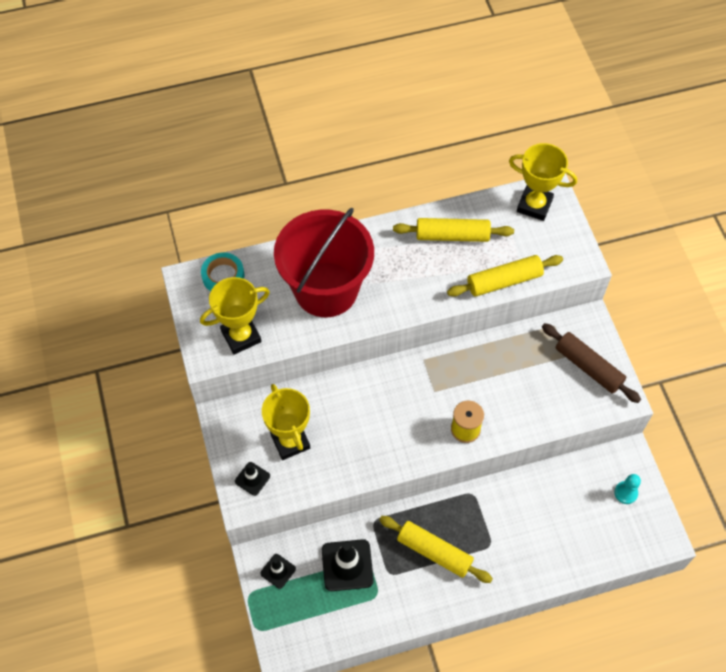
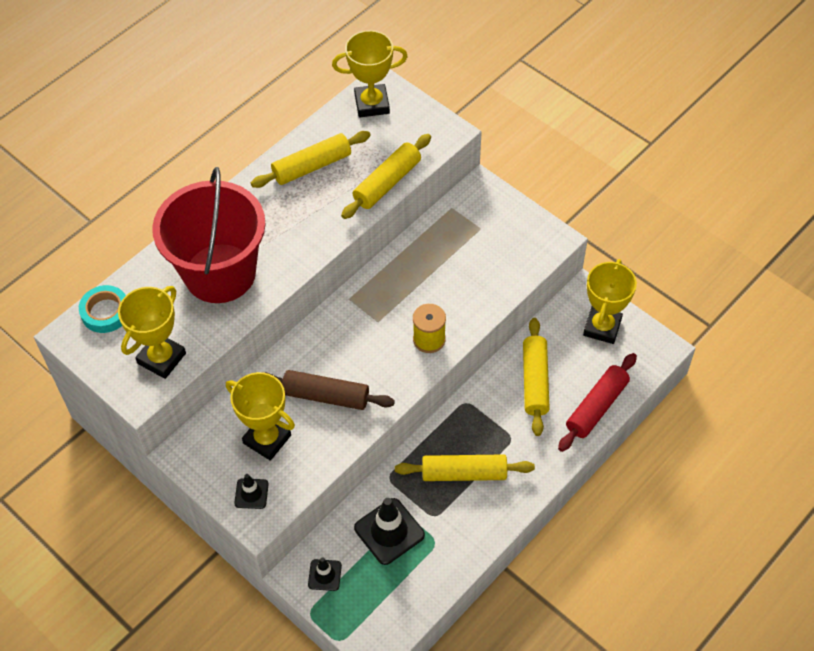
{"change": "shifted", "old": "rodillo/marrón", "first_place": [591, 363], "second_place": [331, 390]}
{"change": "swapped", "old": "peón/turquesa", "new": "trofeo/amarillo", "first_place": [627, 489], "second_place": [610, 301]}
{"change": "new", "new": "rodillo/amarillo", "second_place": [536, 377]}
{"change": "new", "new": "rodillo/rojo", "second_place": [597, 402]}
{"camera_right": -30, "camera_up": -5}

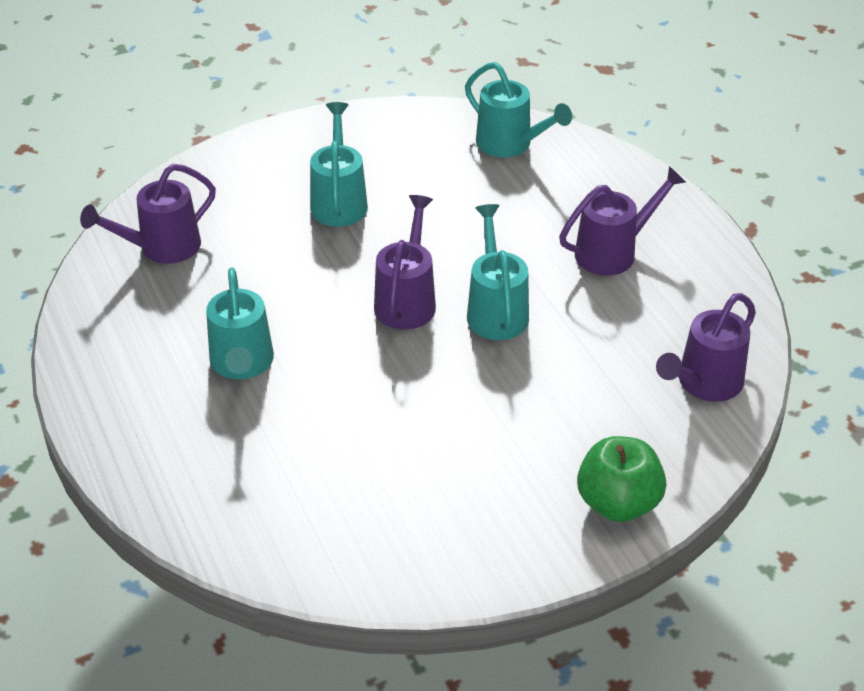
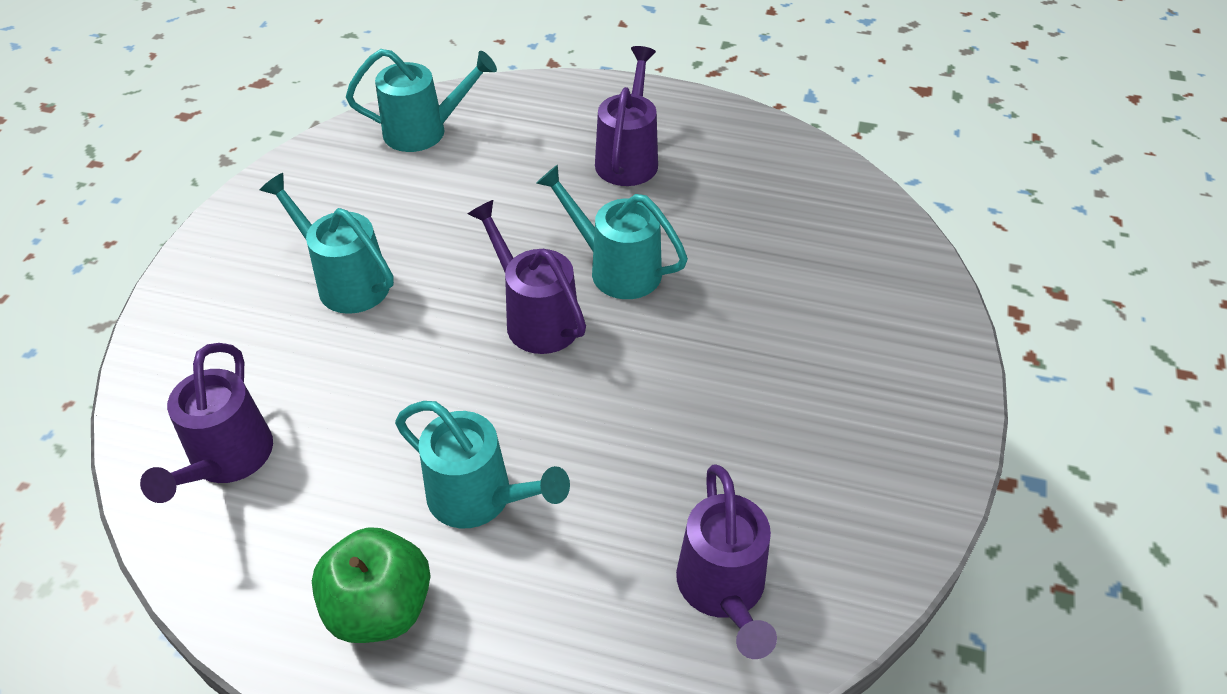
{"change": "shifted", "old": "manzana/verde", "first_place": [621, 479], "second_place": [371, 585]}
{"change": "shifted", "old": "regadera/morado", "first_place": [706, 347], "second_place": [726, 561]}
{"camera_right": -50, "camera_up": 5}

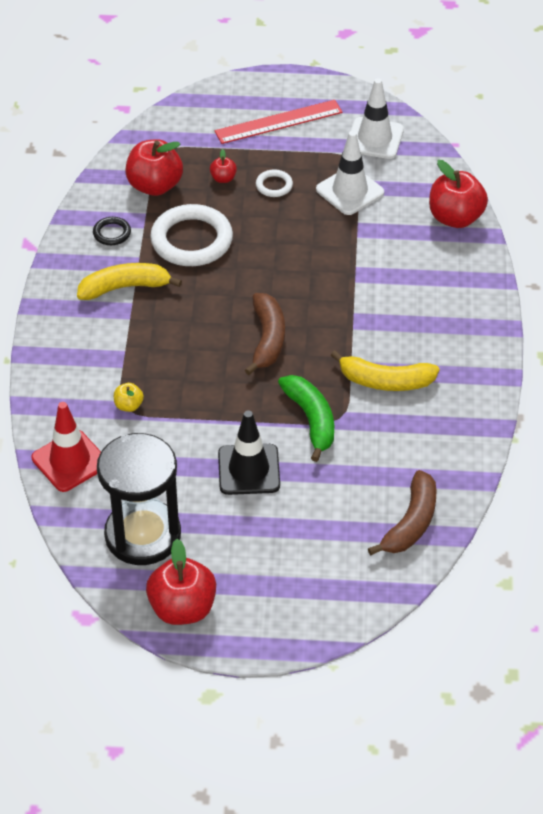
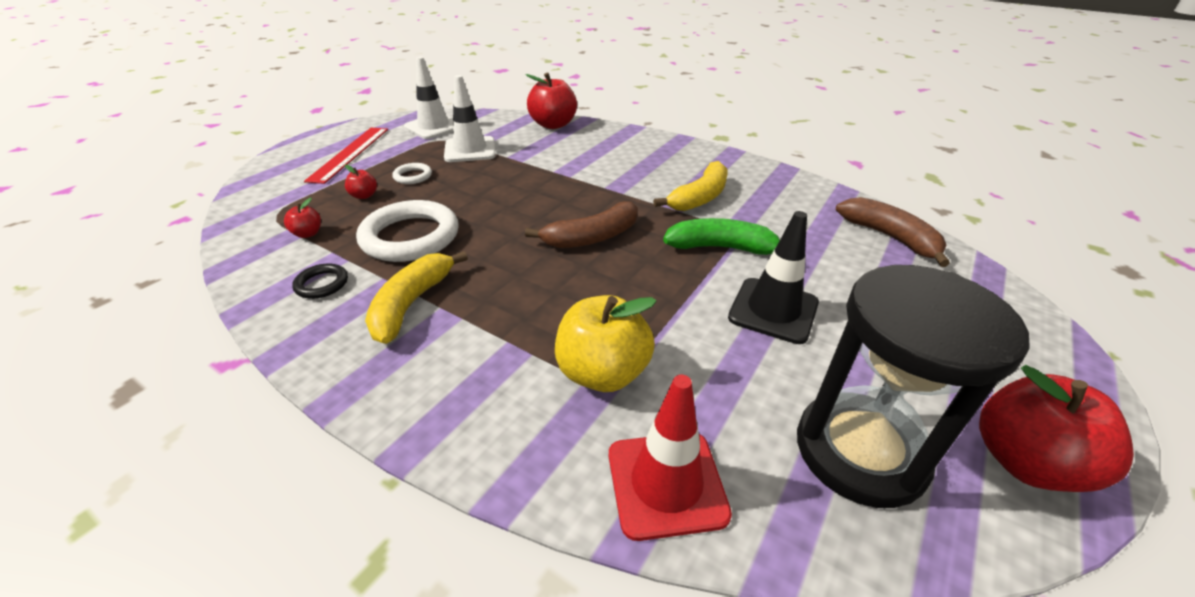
{"change": "scaled", "old": "manzana/amarillo", "first_place": [129, 397], "second_place": [606, 343], "factor": 2.11}
{"change": "scaled", "old": "manzana/rojo", "first_place": [154, 167], "second_place": [302, 218], "factor": 0.47}
{"change": "rotated", "old": "plátano/marrón", "first_place": [265, 334], "second_place": [581, 225], "degrees": 120}
{"camera_right": -60, "camera_up": -10}

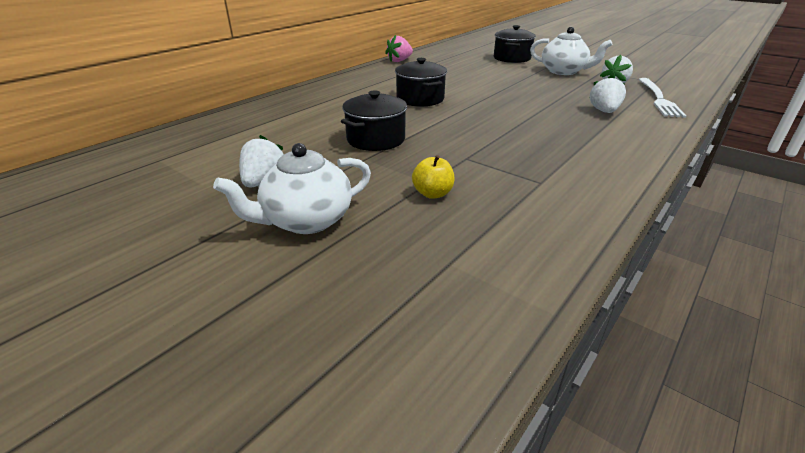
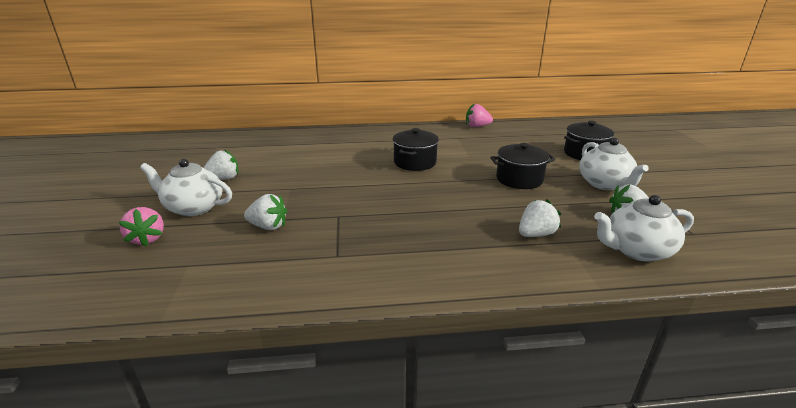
{"change": "shifted", "old": "olla/negro", "first_place": [374, 120], "second_place": [522, 166]}
{"change": "swapped", "old": "manzana/amarillo", "new": "fresa/blanco", "first_place": [433, 177], "second_place": [265, 212]}
{"change": "swapped", "old": "tenedor/blanco", "new": "tetera/blanco", "first_place": [662, 98], "second_place": [644, 228]}
{"change": "new", "new": "fresa/rosa", "second_place": [141, 227]}
{"camera_right": 45, "camera_up": -5}

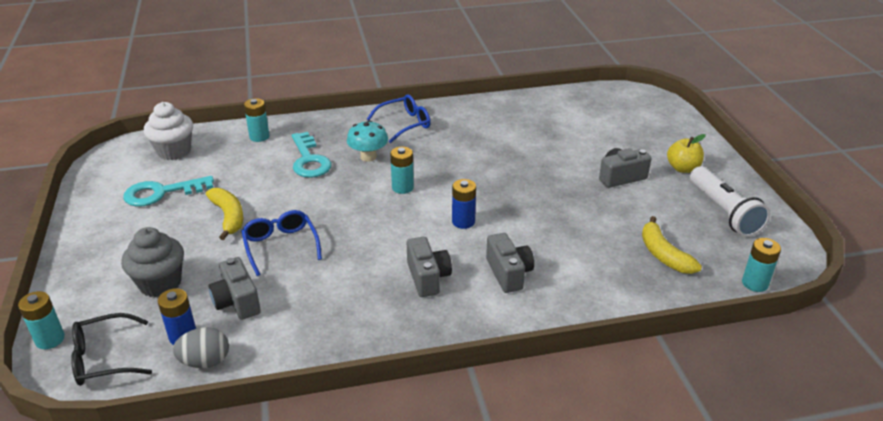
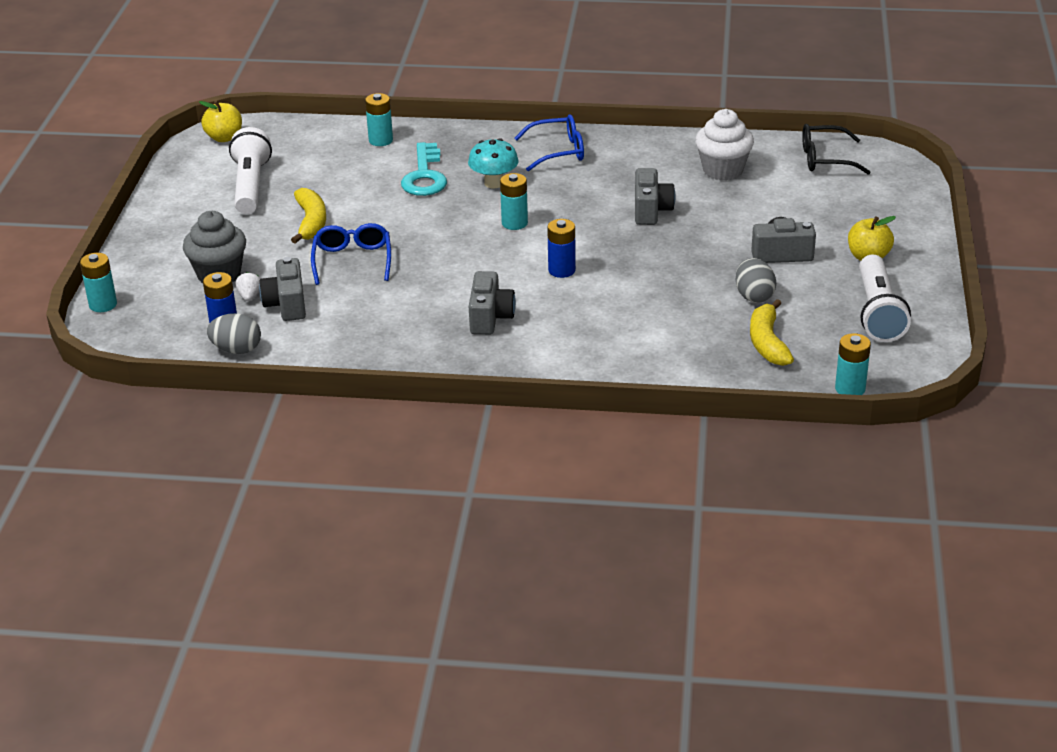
{"change": "shifted", "old": "gafas/negro", "first_place": [111, 349], "second_place": [836, 149]}
{"change": "swapped", "old": "llave/turquesa", "new": "lámpara de mano/blanco", "first_place": [168, 191], "second_place": [250, 170]}
{"change": "shifted", "old": "magdalena/blanco", "first_place": [168, 131], "second_place": [724, 145]}
{"change": "shifted", "old": "cámara/gris", "first_place": [510, 263], "second_place": [655, 196]}
{"change": "new", "new": "manzana/amarillo", "second_place": [220, 121]}
{"change": "new", "new": "fresa/blanco", "second_place": [248, 286]}
{"change": "new", "new": "huevo/gris", "second_place": [756, 280]}
{"camera_right": 20, "camera_up": 0}

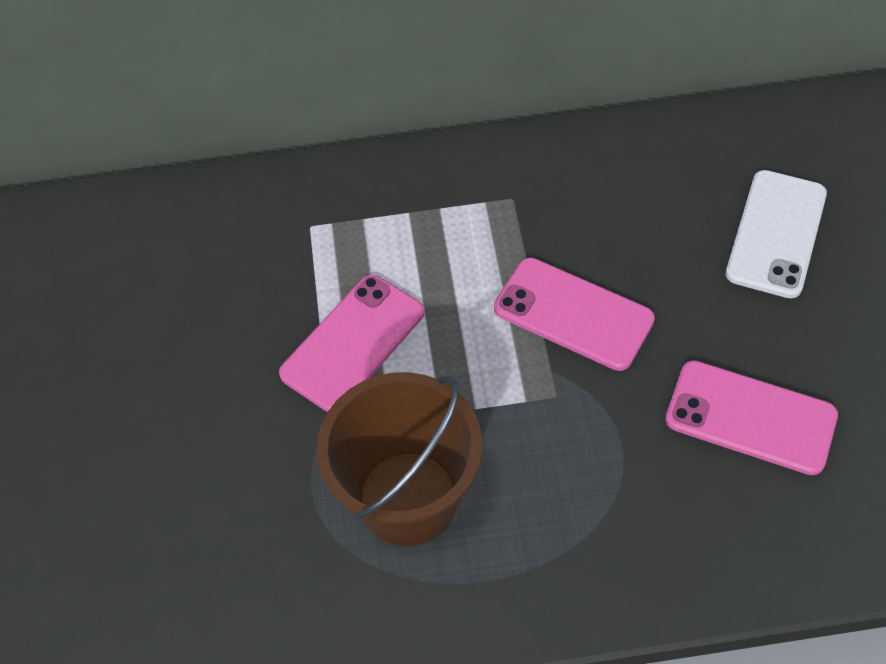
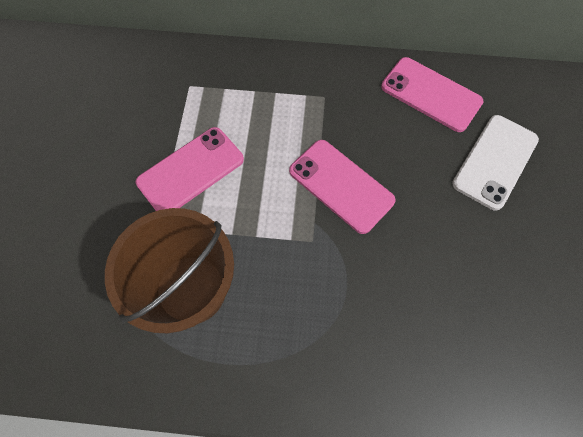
{"change": "shifted", "old": "móvil/rosa", "first_place": [751, 417], "second_place": [432, 94]}
{"camera_right": 10, "camera_up": 10}

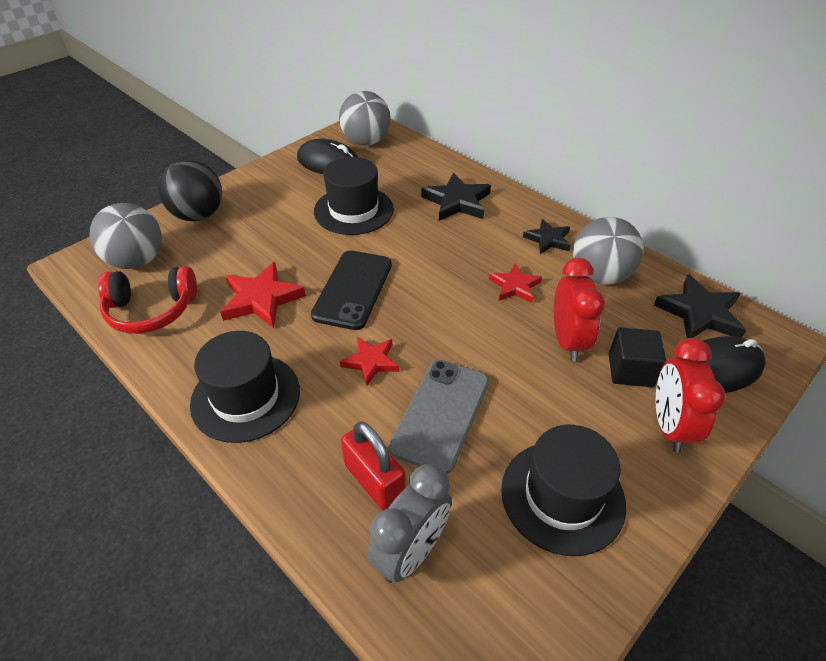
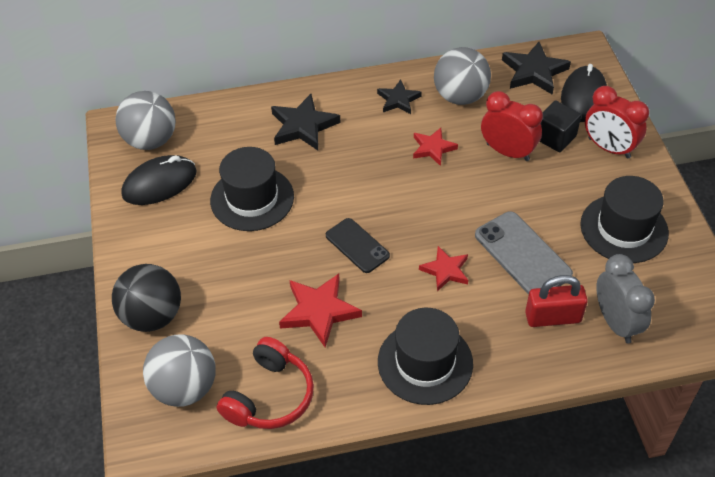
{"change": "scaled", "old": "móvil/negro", "first_place": [351, 290], "second_place": [358, 245], "factor": 0.66}
{"camera_right": -55, "camera_up": 5}

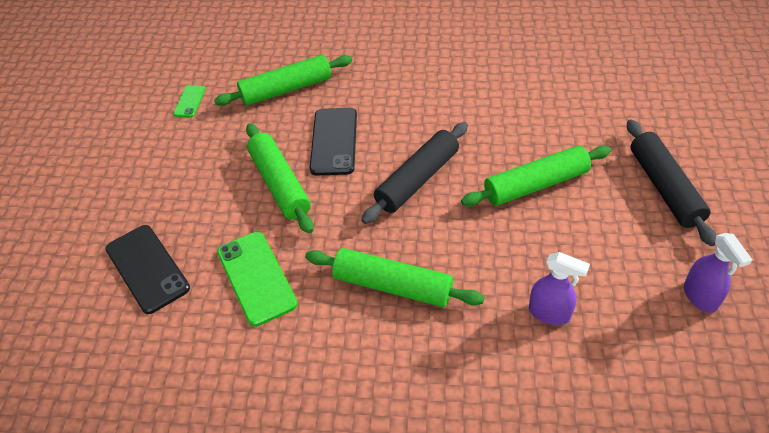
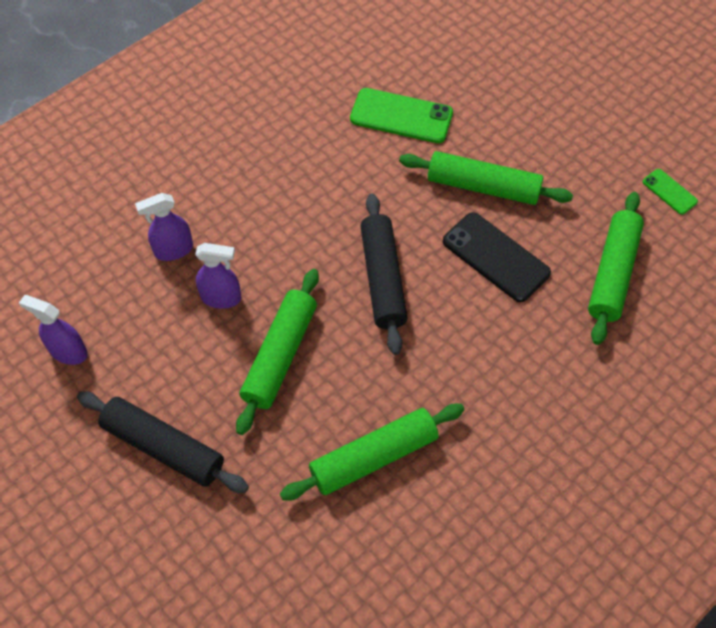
{"change": "gone", "old": "móvil/negro", "first_place": [147, 269]}
{"change": "shifted", "old": "rodillo/verde", "first_place": [395, 277], "second_place": [372, 452]}
{"change": "new", "new": "pulverizador/morado", "second_place": [218, 276]}
{"camera_right": 130, "camera_up": 10}

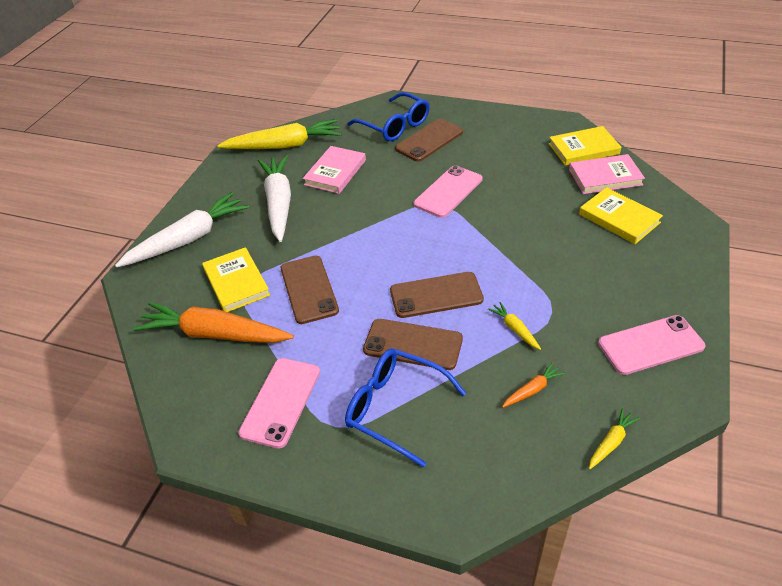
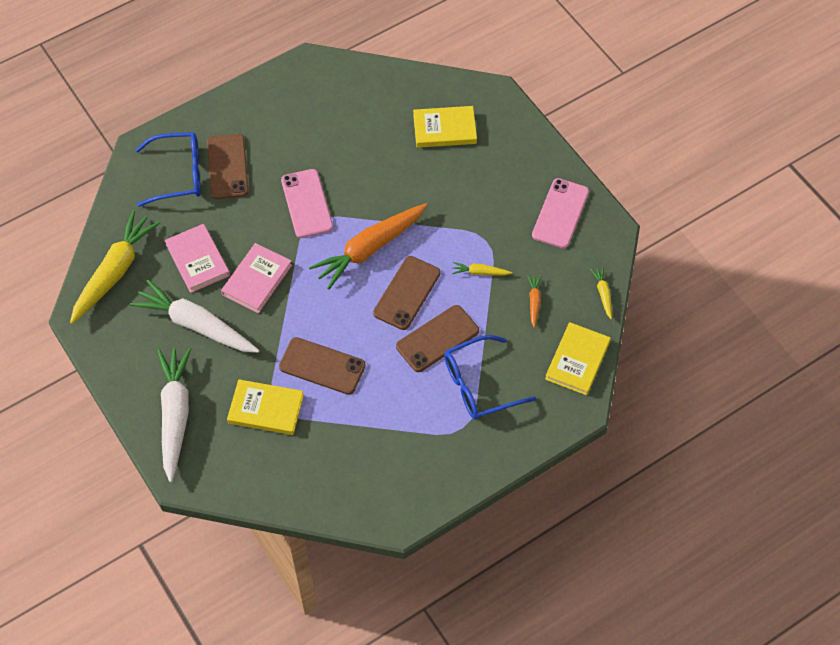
{"change": "shifted", "old": "zanahoria/naranja", "first_place": [213, 322], "second_place": [368, 246]}
{"change": "gone", "old": "móvil/rosa", "first_place": [279, 403]}
{"change": "shifted", "old": "libro/amarillo", "first_place": [585, 146], "second_place": [578, 358]}
{"change": "shifted", "old": "libro/rosa", "first_place": [607, 174], "second_place": [256, 278]}
{"camera_right": -55, "camera_up": 15}

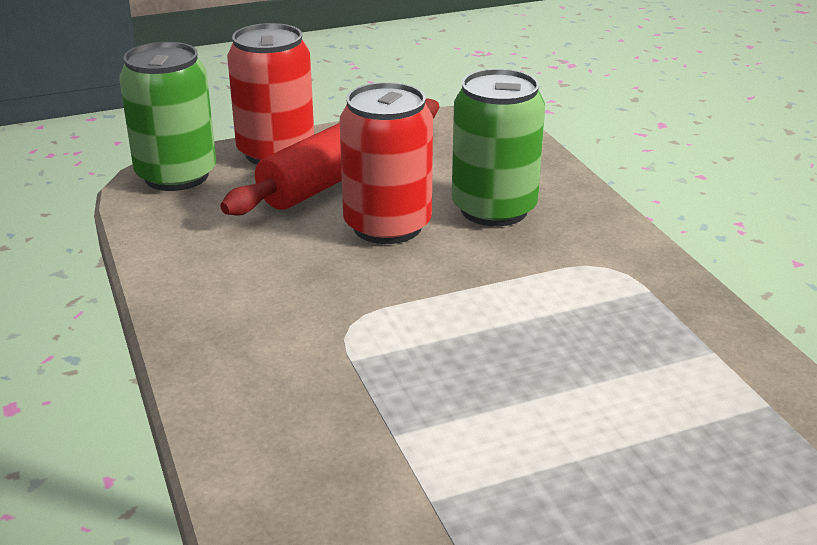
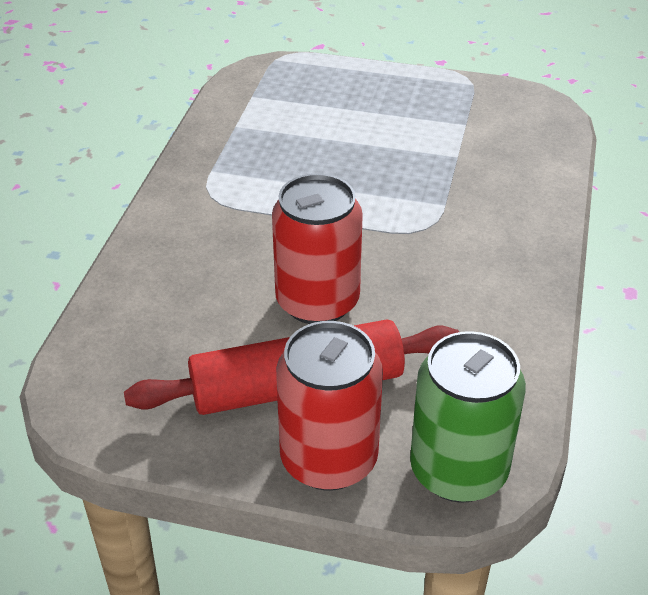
{"change": "gone", "old": "lata/verde", "first_place": [498, 147]}
{"camera_right": -145, "camera_up": 10}

